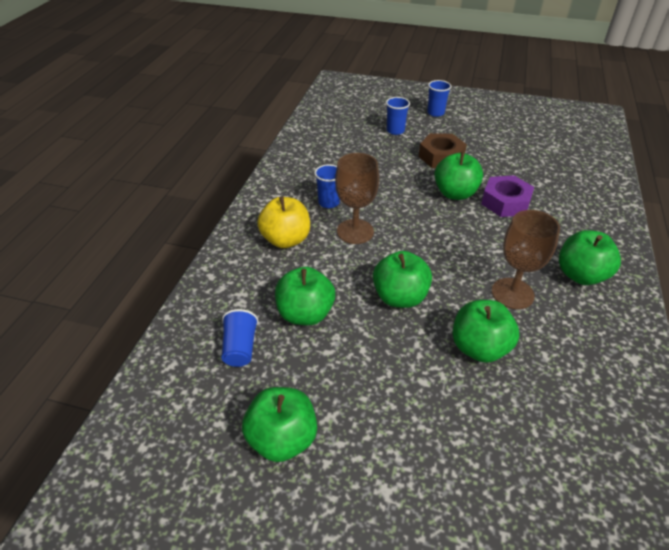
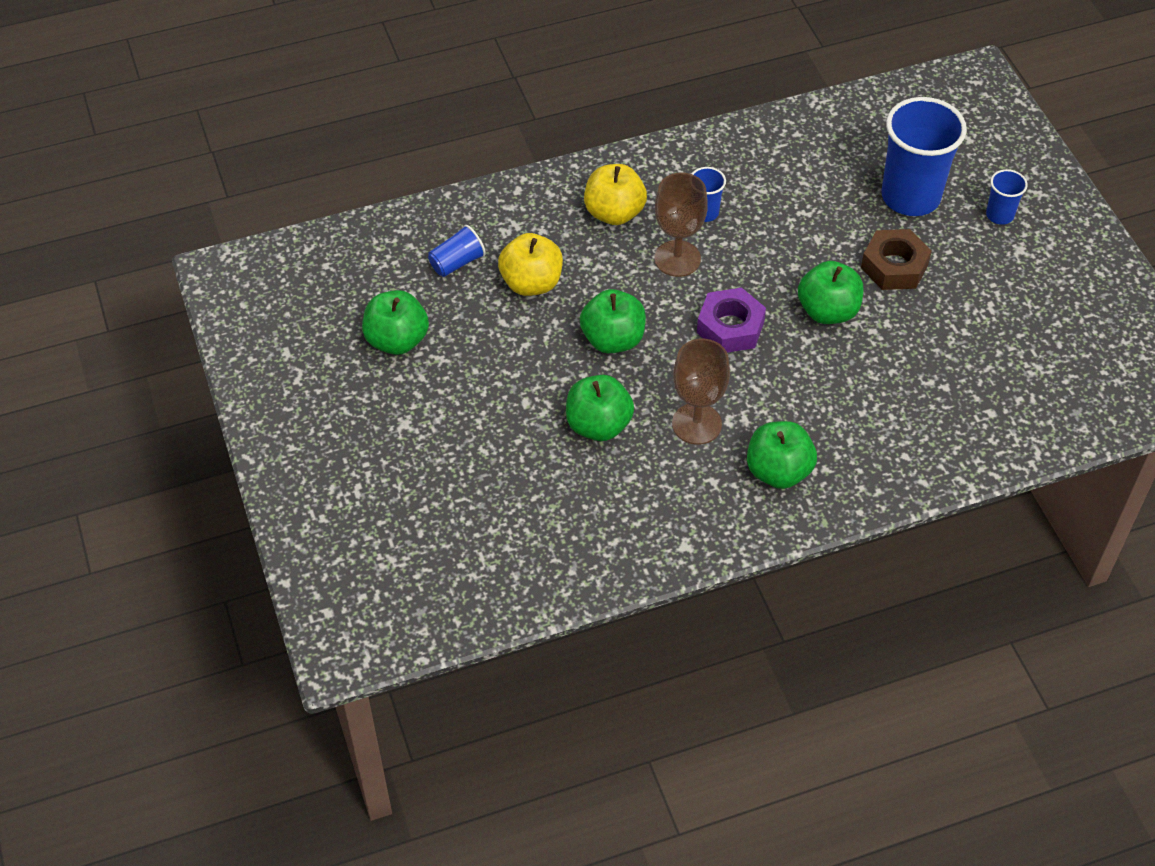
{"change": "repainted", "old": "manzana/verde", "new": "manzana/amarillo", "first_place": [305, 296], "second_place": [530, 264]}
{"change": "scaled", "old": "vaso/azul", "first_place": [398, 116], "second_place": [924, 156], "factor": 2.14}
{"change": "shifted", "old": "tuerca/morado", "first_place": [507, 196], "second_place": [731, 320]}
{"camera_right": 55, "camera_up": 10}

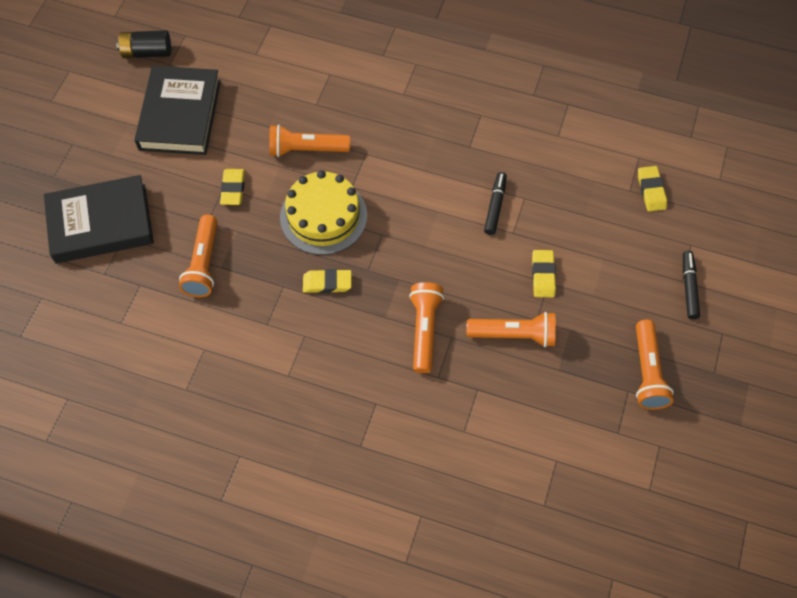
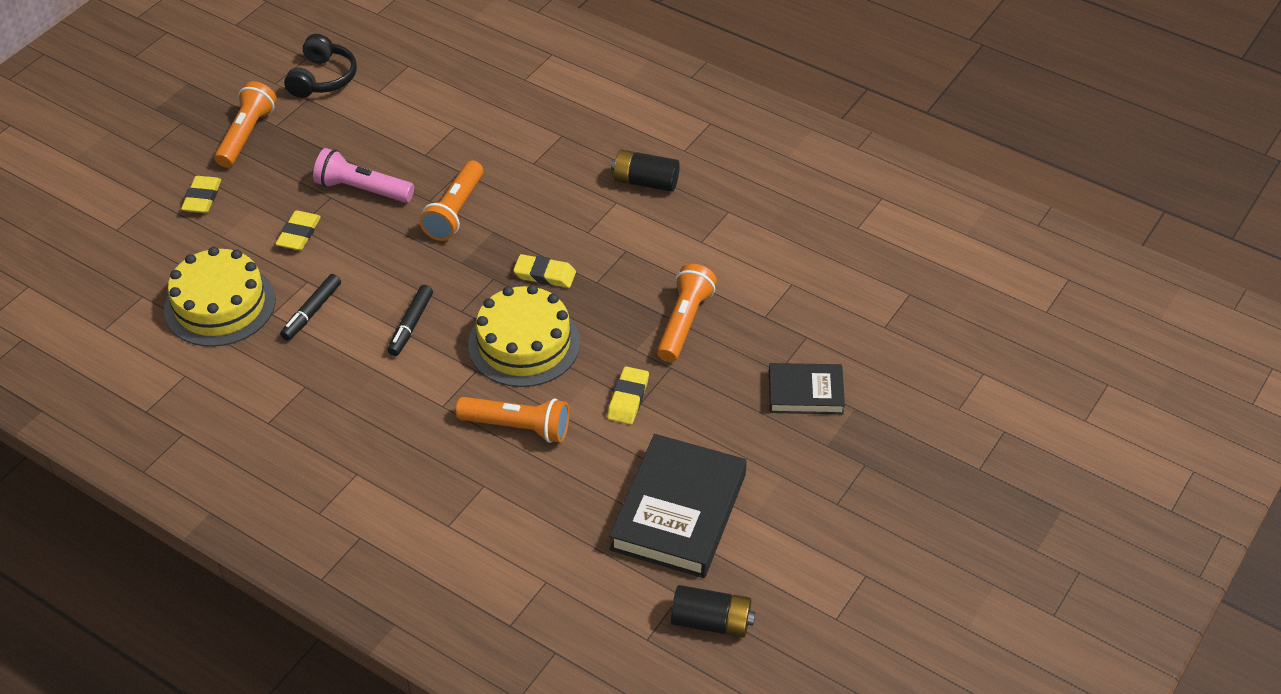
{"change": "scaled", "old": "libro/negro", "first_place": [99, 219], "second_place": [807, 388], "factor": 0.58}
{"change": "repainted", "old": "lámpara de mano/naranja", "new": "lámpara de mano/rosa", "first_place": [511, 329], "second_place": [363, 175]}
{"change": "shifted", "old": "goma de borrar/amarillo", "first_place": [652, 188], "second_place": [201, 194]}
{"change": "shifted", "old": "rotulador/negro", "first_place": [691, 285], "second_place": [410, 320]}
{"change": "new", "new": "tarta/amarillo", "second_place": [219, 297]}
{"change": "new", "new": "auriculares/negro", "second_place": [320, 66]}
{"change": "new", "new": "pila/negro", "second_place": [645, 171]}
{"camera_right": -165, "camera_up": -15}

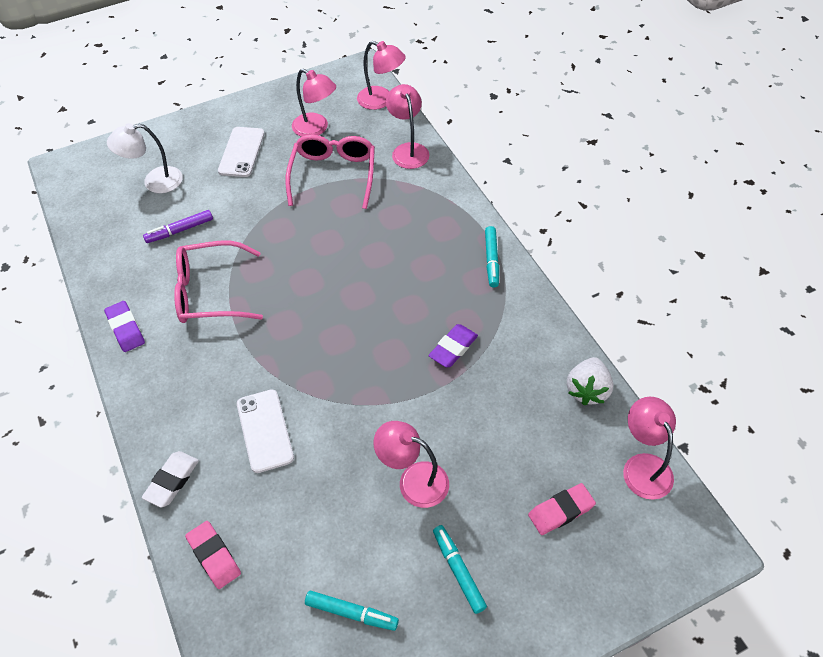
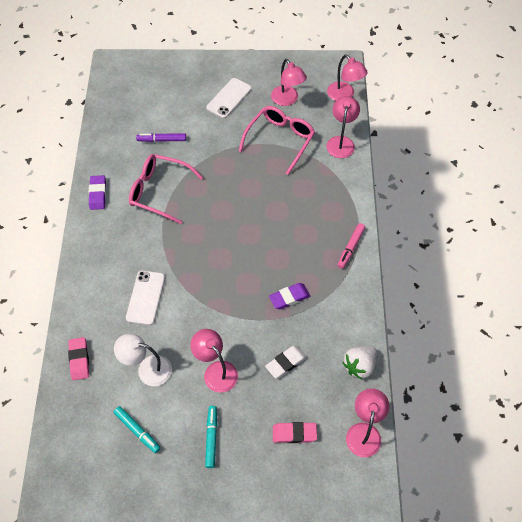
{"change": "shifted", "old": "lámpara/blanco", "first_place": [145, 158], "second_place": [143, 360]}
{"change": "shifted", "old": "goma de borrar/blanco", "first_place": [170, 479], "second_place": [286, 361]}
{"change": "repainted", "old": "rotulador/turquesa", "new": "rotulador/rosa", "first_place": [492, 257], "second_place": [351, 245]}
{"camera_right": 25, "camera_up": 5}

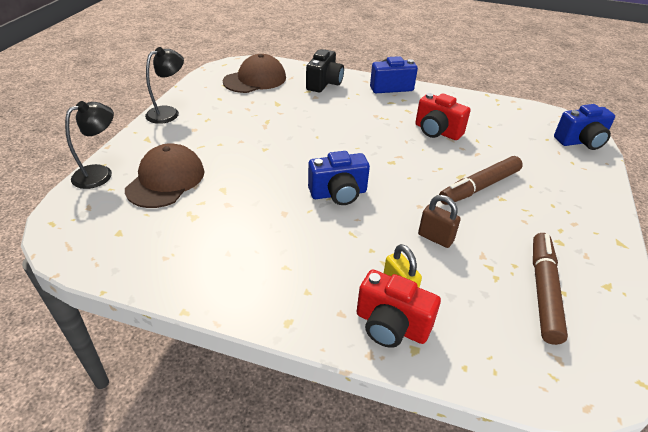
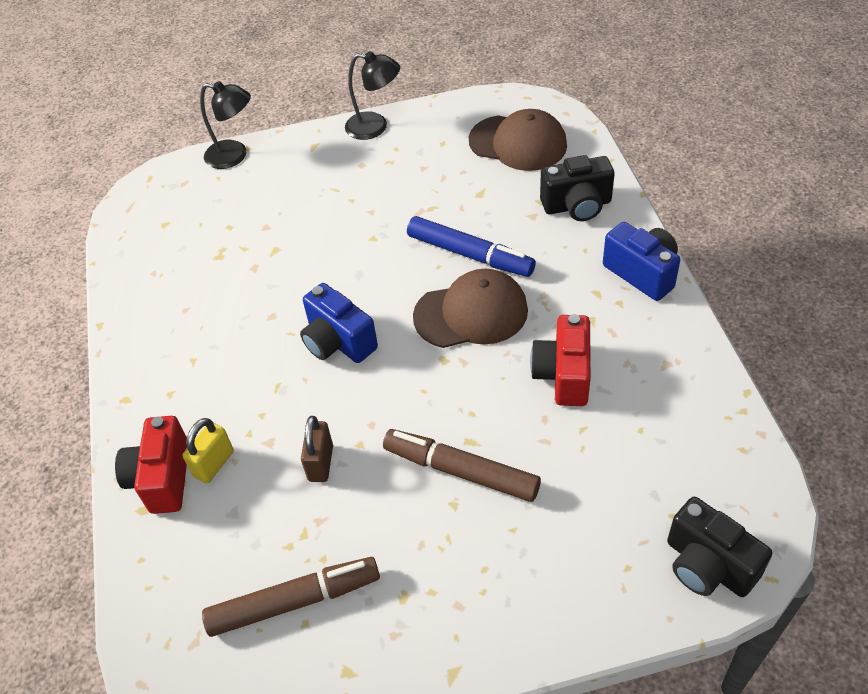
{"change": "shifted", "old": "gorra/marrón", "first_place": [164, 175], "second_place": [470, 308]}
{"change": "repainted", "old": "cámara/azul", "new": "cámara/negro", "first_place": [584, 127], "second_place": [719, 547]}
{"change": "new", "new": "rotulador/azul", "second_place": [471, 246]}
{"camera_right": 65, "camera_up": 10}

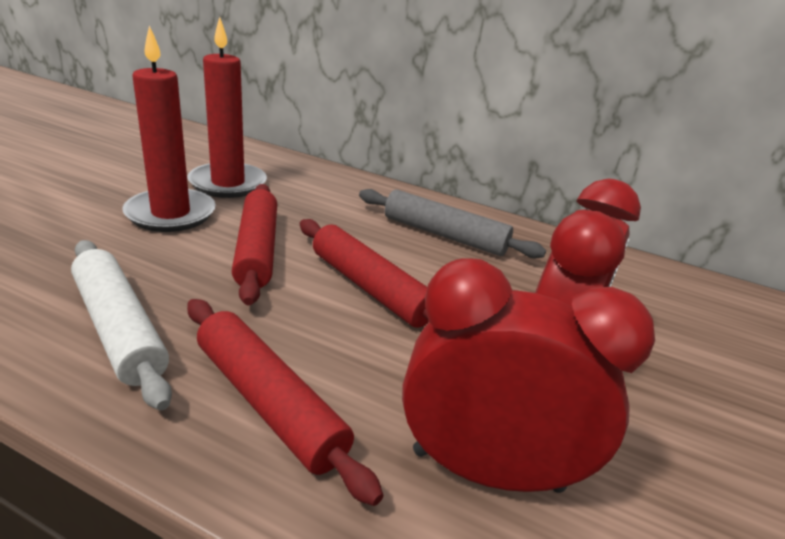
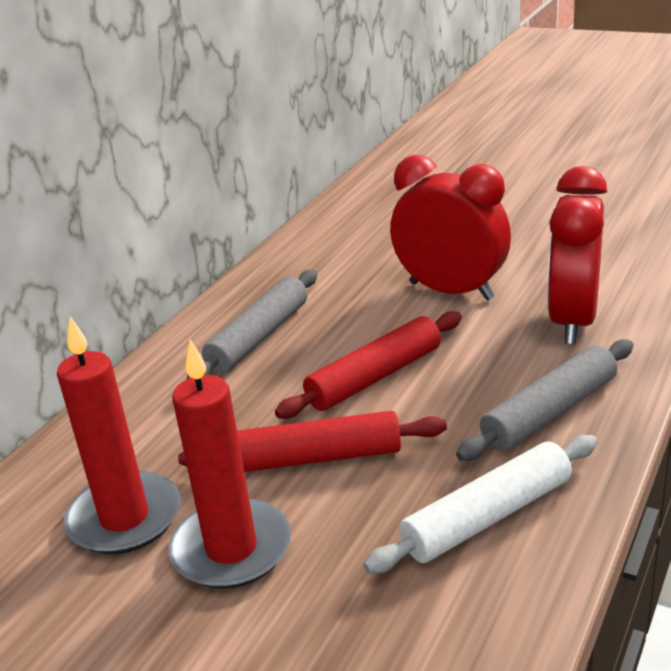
{"change": "repainted", "old": "rodillo/rojo", "new": "rodillo/gris", "first_place": [285, 402], "second_place": [544, 400]}
{"camera_right": -80, "camera_up": 0}

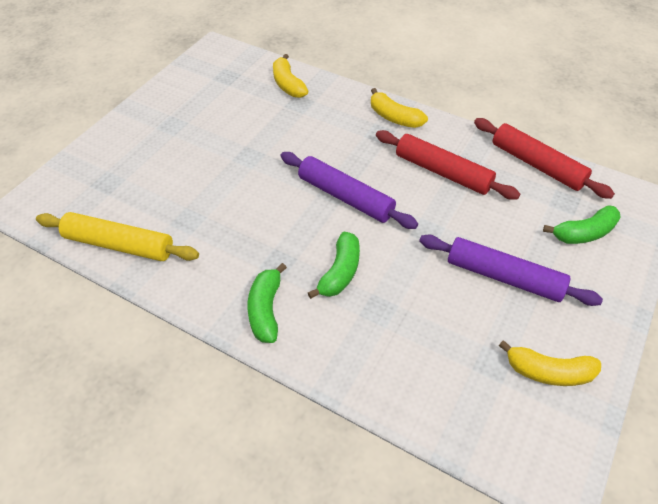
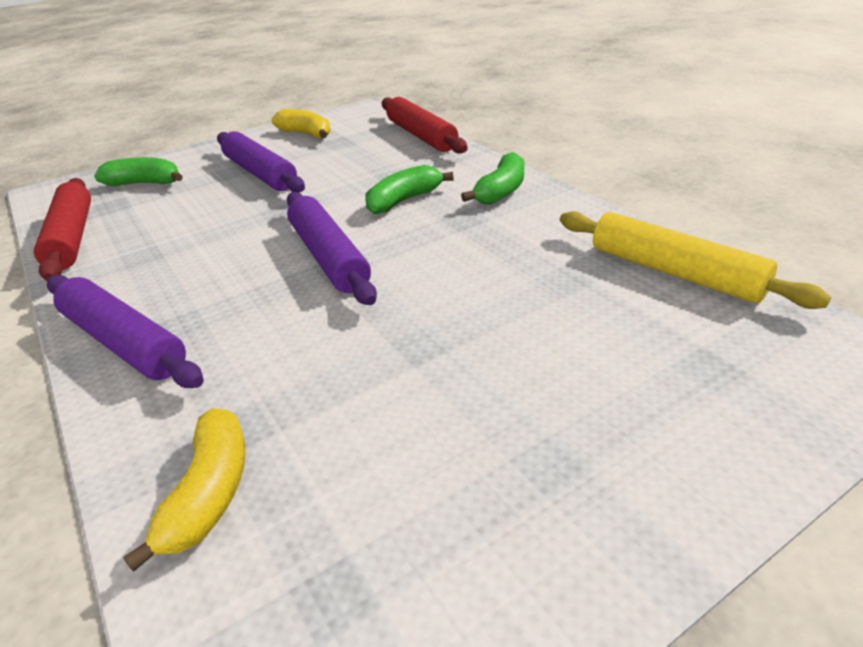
{"change": "swapped", "old": "plátano/amarillo", "new": "rodillo/morado", "first_place": [399, 108], "second_place": [125, 331]}
{"change": "shifted", "old": "rodillo/rojo", "first_place": [448, 165], "second_place": [425, 125]}
{"camera_right": -150, "camera_up": -15}

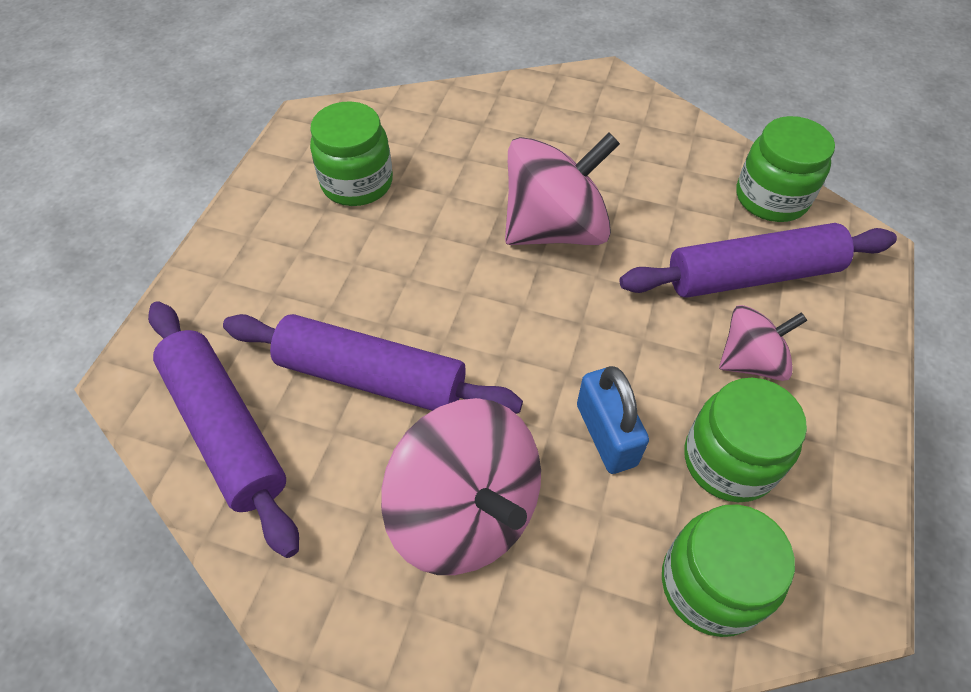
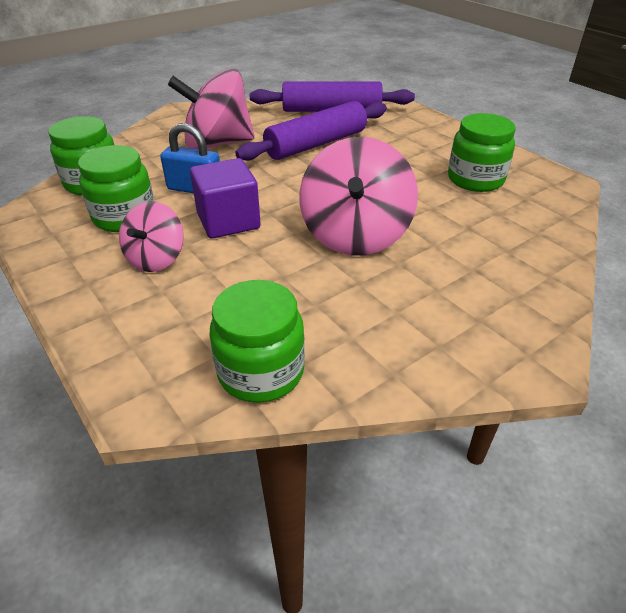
{"change": "gone", "old": "rodillo/morado", "first_place": [758, 260]}
{"change": "new", "new": "cubo/morado", "second_place": [225, 198]}
{"camera_right": 125, "camera_up": -15}

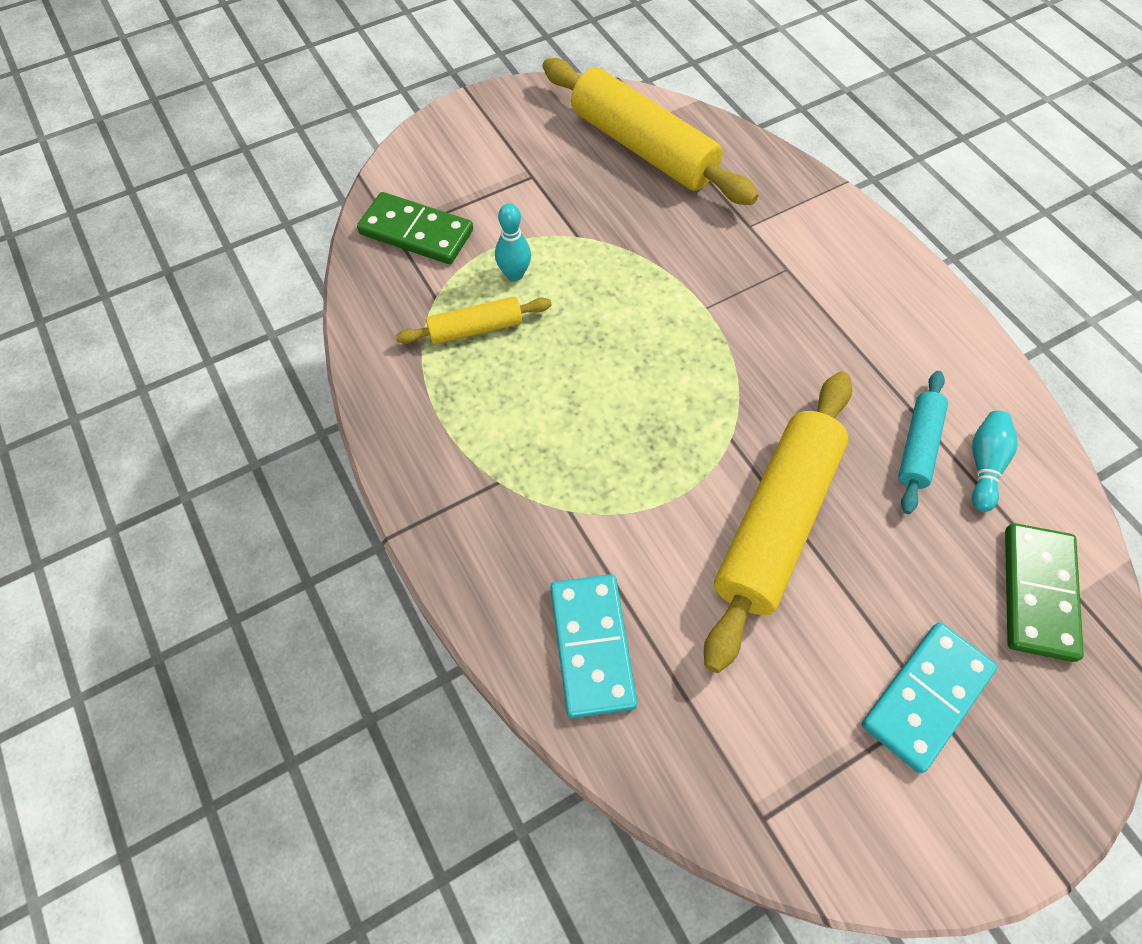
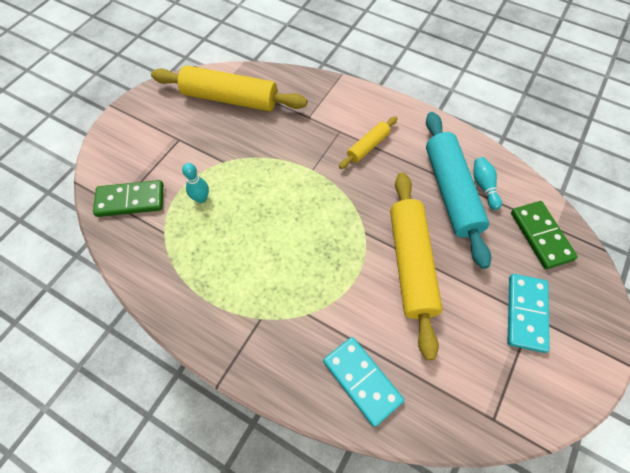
{"change": "shifted", "old": "rodillo/amarillo", "first_place": [473, 320], "second_place": [368, 142]}
{"change": "scaled", "old": "rodillo/turquesa", "first_place": [923, 442], "second_place": [458, 190], "factor": 1.97}
{"camera_right": -30, "camera_up": 0}

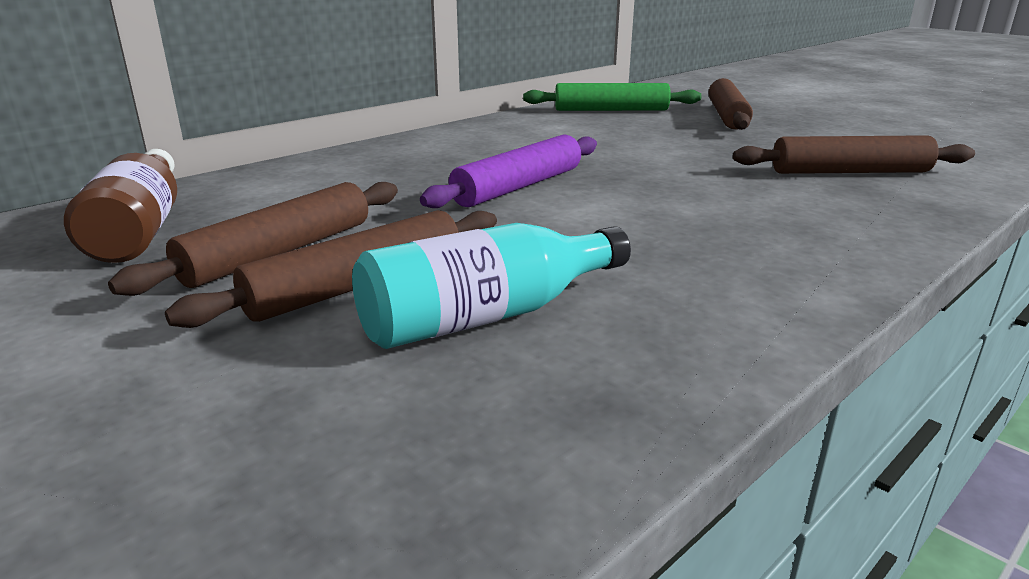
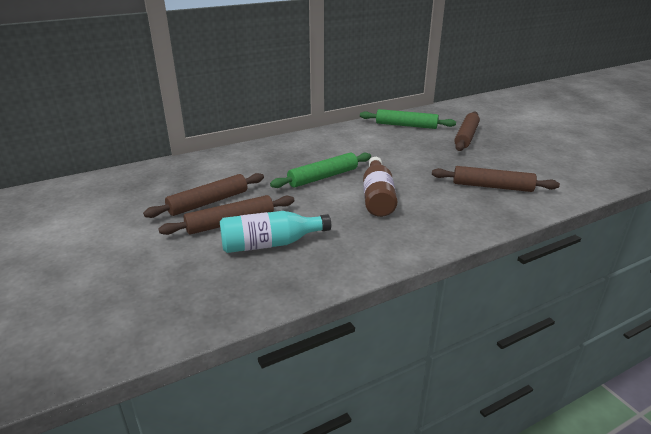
{"change": "shifted", "old": "botella/marrón", "first_place": [120, 206], "second_place": [380, 187]}
{"change": "repainted", "old": "rodillo/morado", "new": "rodillo/verde", "first_place": [508, 171], "second_place": [320, 170]}
{"camera_right": 15, "camera_up": 5}

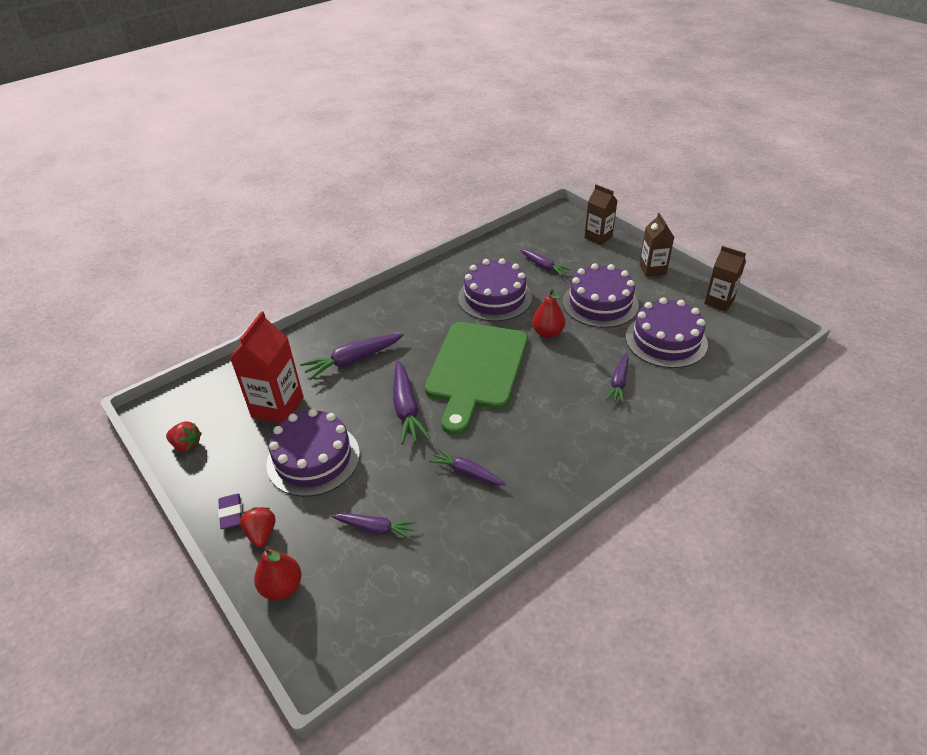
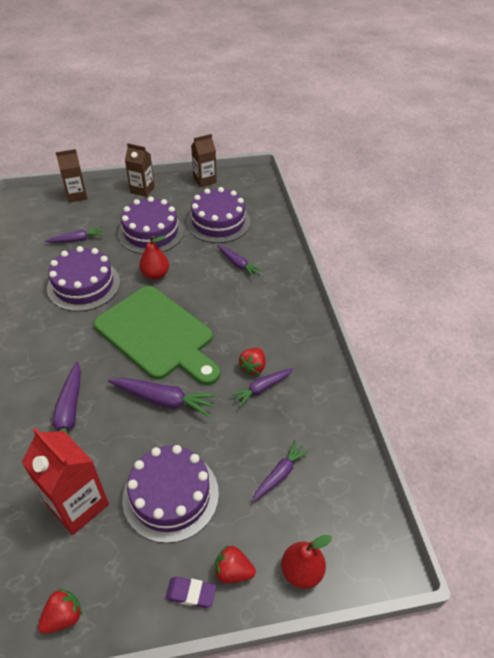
{"change": "new", "new": "fresa/rojo", "second_place": [252, 361]}
{"camera_right": -65, "camera_up": 5}

